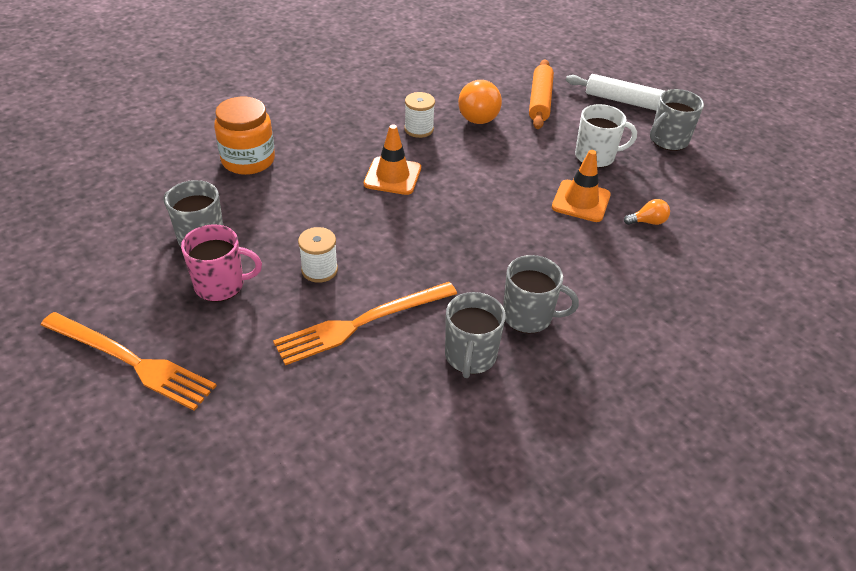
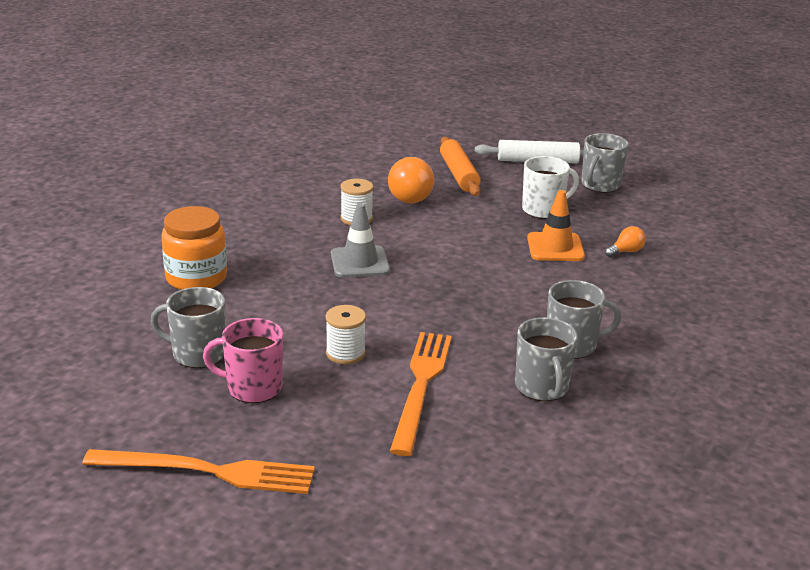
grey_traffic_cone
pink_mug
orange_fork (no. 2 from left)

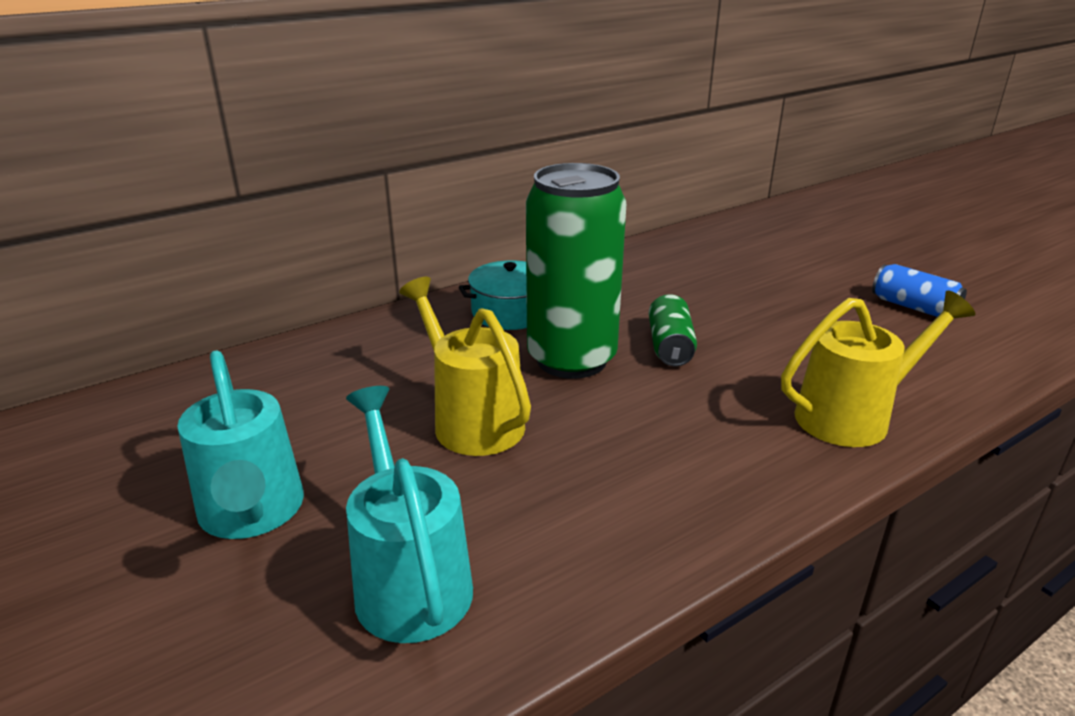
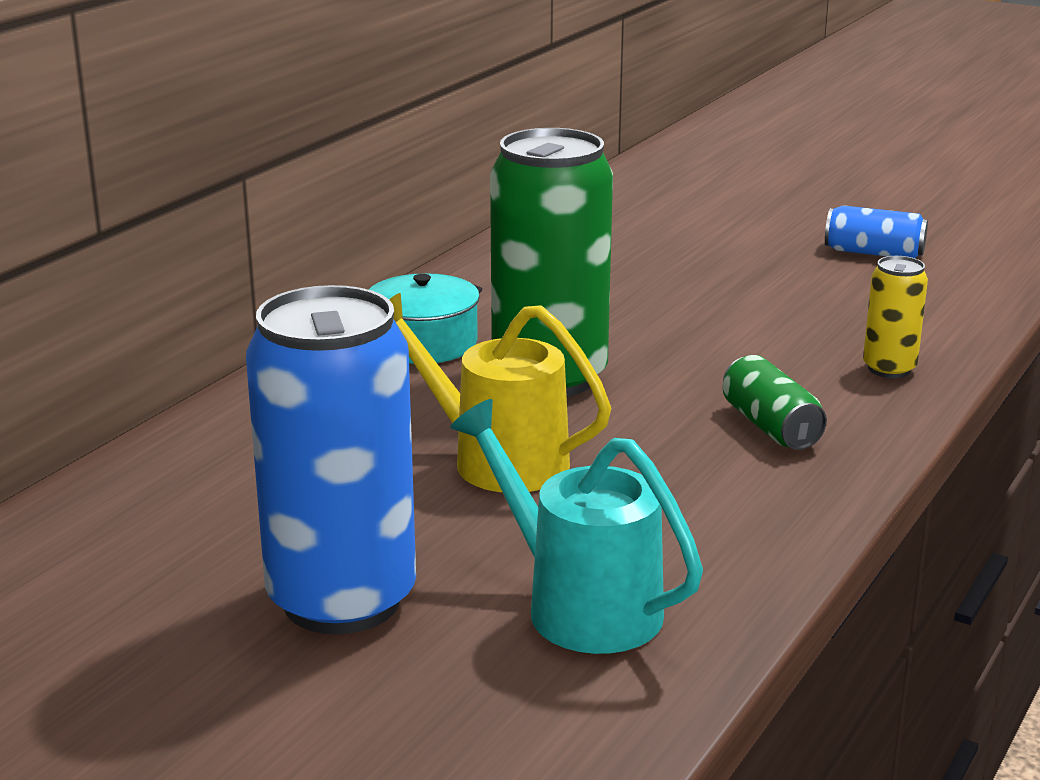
green_can (no. 2 from left)
blue_can (no. 1 from left)
yellow_can

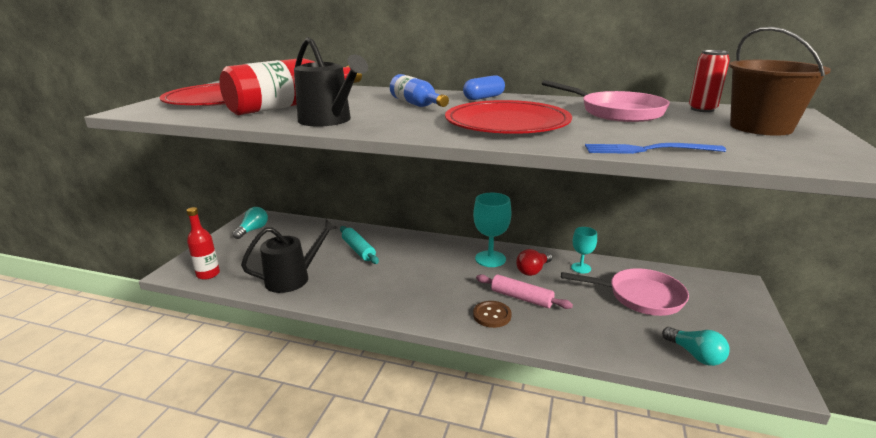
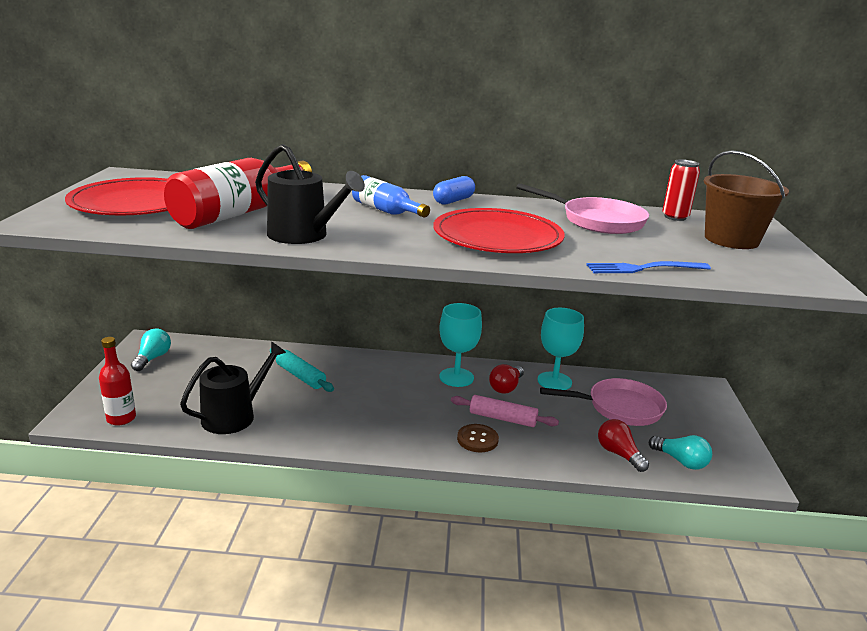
red_light_bulb (no. 2 from left)
turquoise_goblet (no. 2 from left)

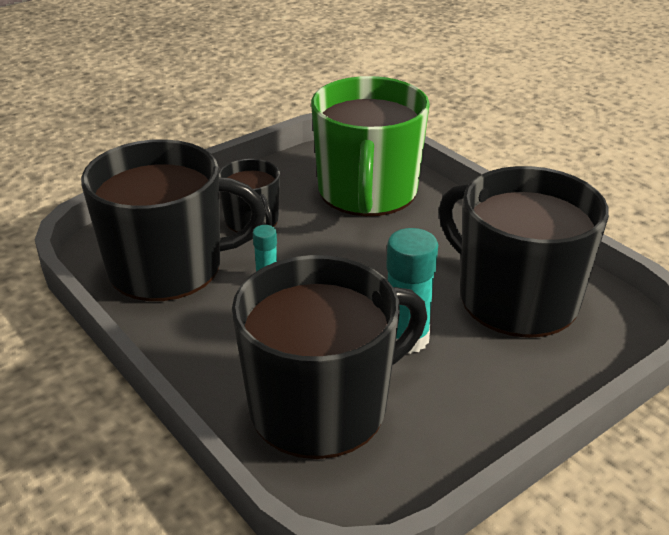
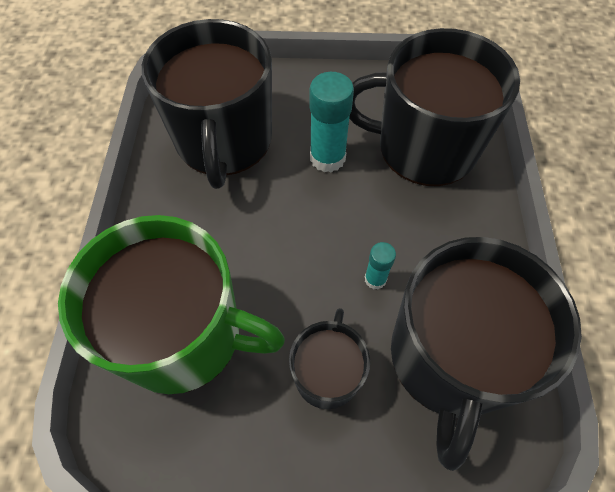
black_mug (no. 4 from left)
green_mug

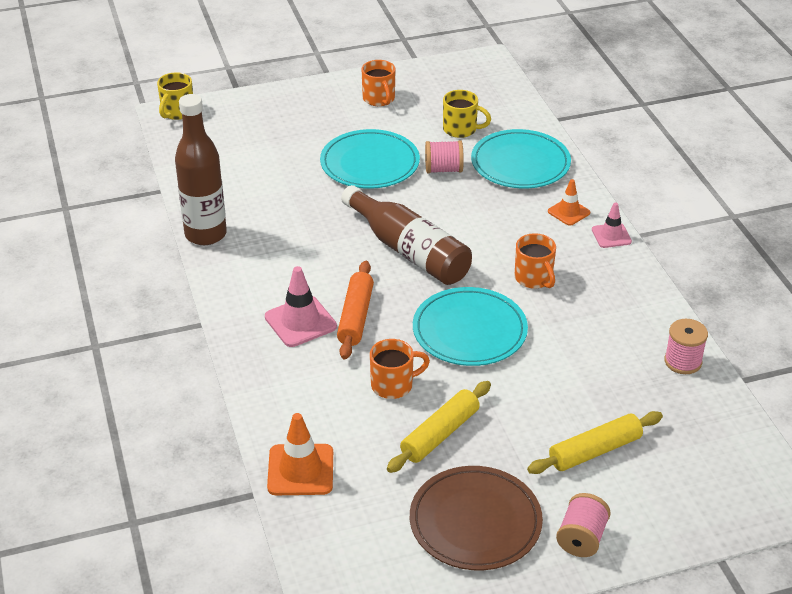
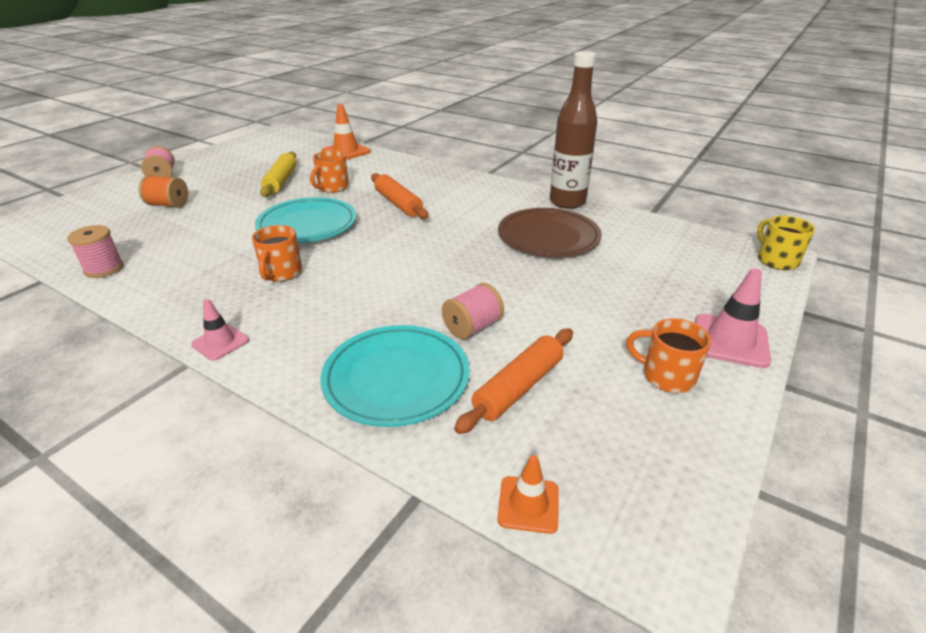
turquoise_plate (no. 1 from left in the first image)
brown_bottle (no. 2 from left in the first image)
pink_traffic_cone (no. 2 from left)
brown_plate
orange_traffic_cone (no. 2 from left)
orange_rolling_pin (no. 2 from left)
orange_spool
orange_mug (no. 1 from left)

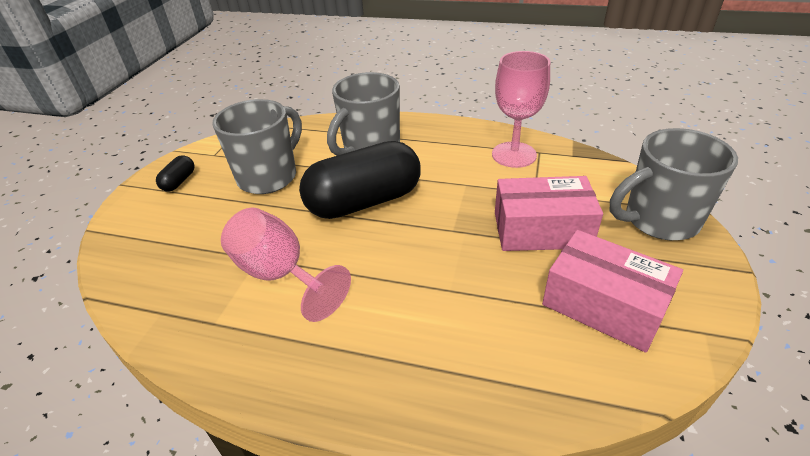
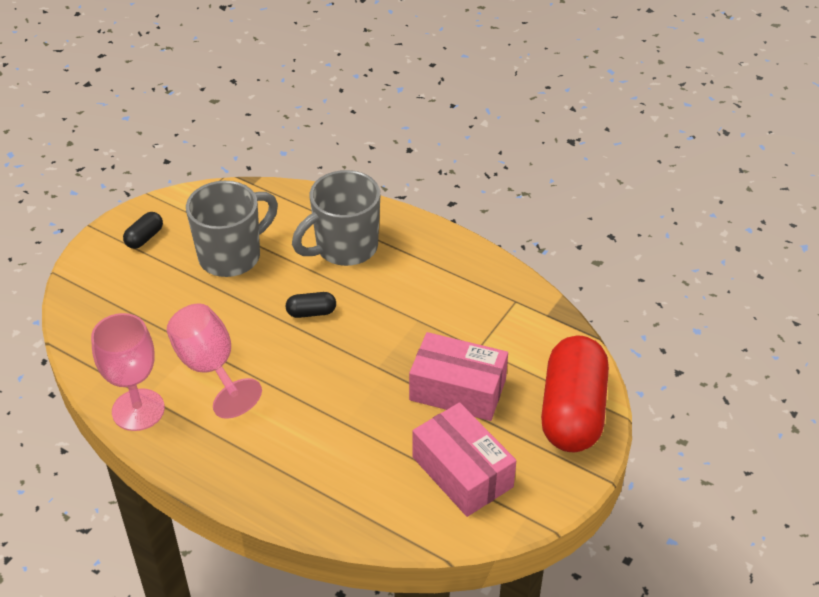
pink_goblet (no. 1 from left)
red_capsule
black_capsule (no. 2 from left)

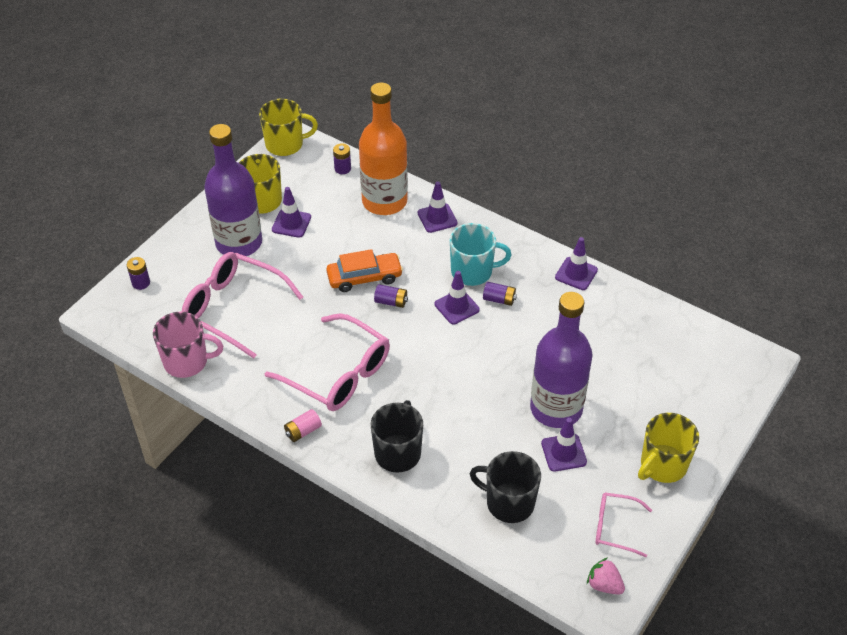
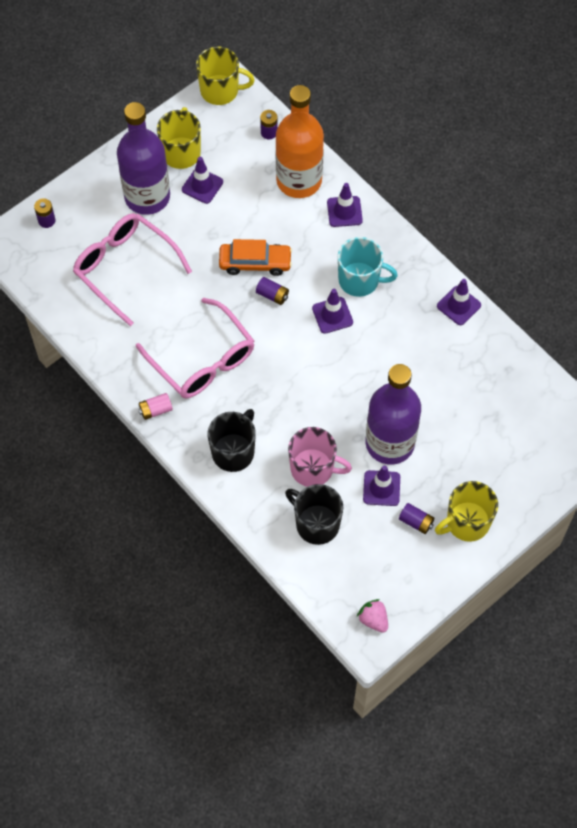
pink_glasses (no. 3 from left in the first image)
pink_mug
purple_battery (no. 4 from left)

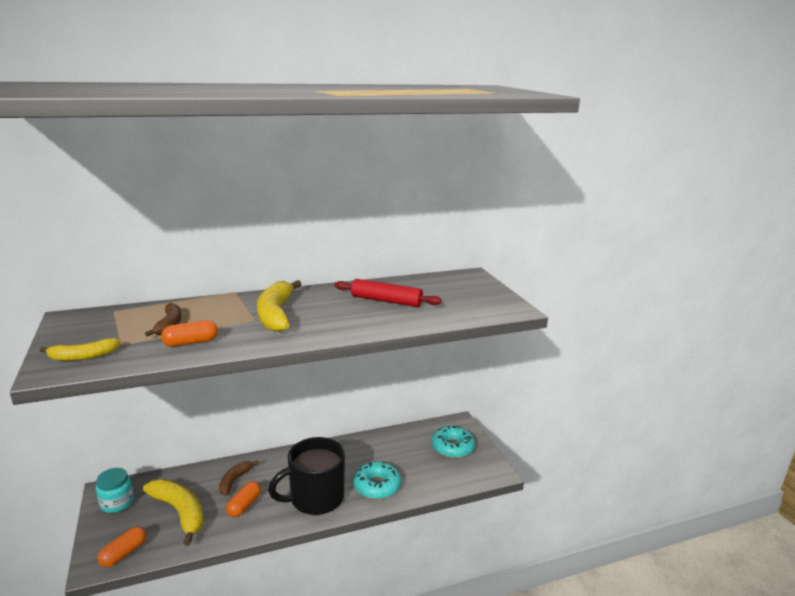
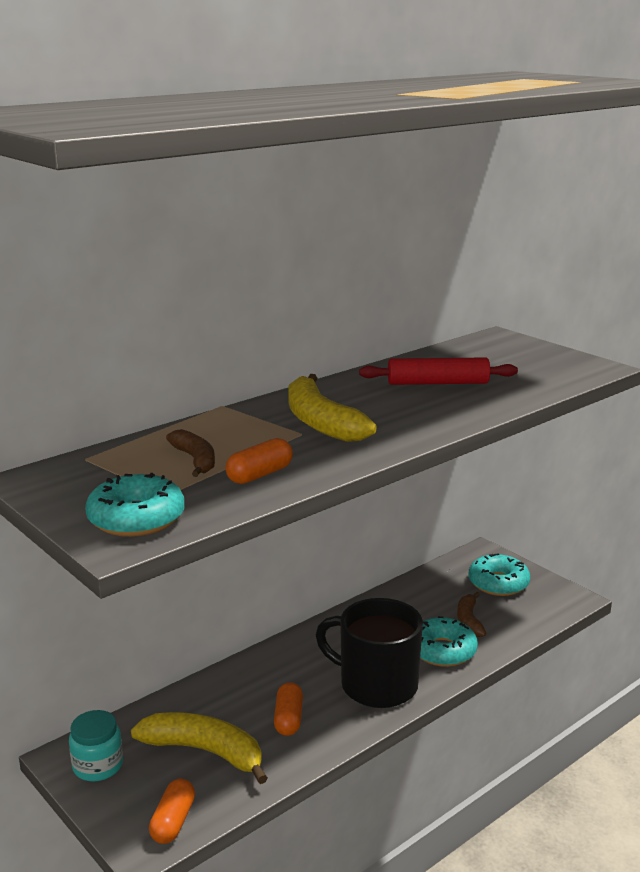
brown_banana (no. 2 from left)
turquoise_donut (no. 1 from left)
black_mug

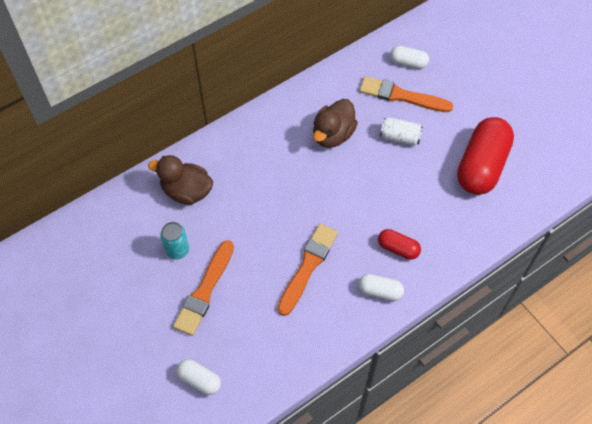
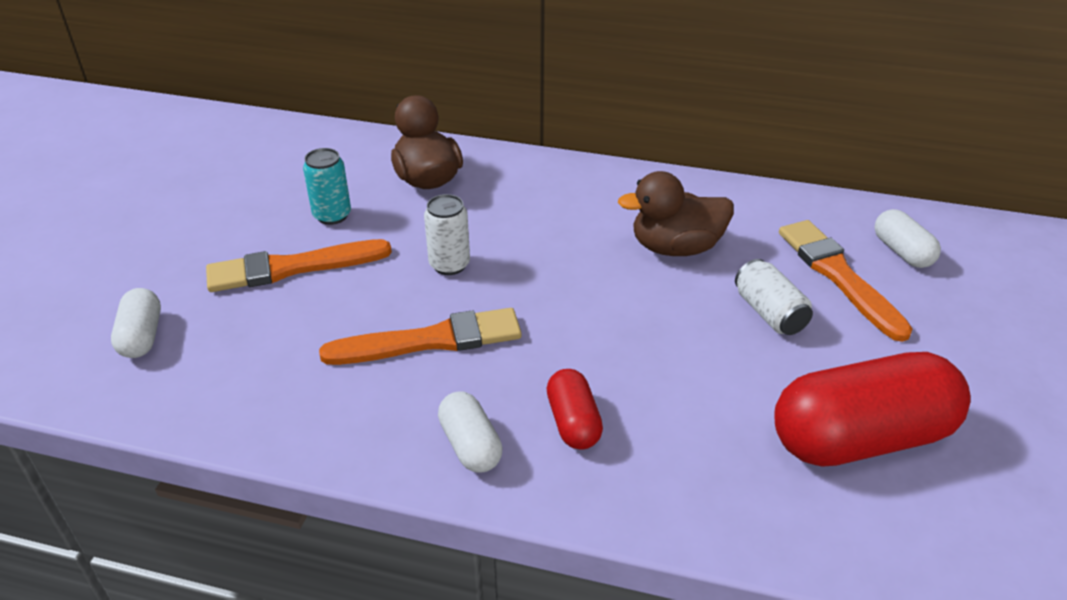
white_can (no. 1 from left)

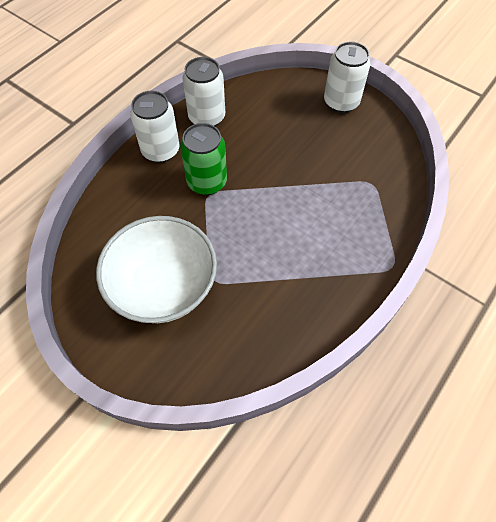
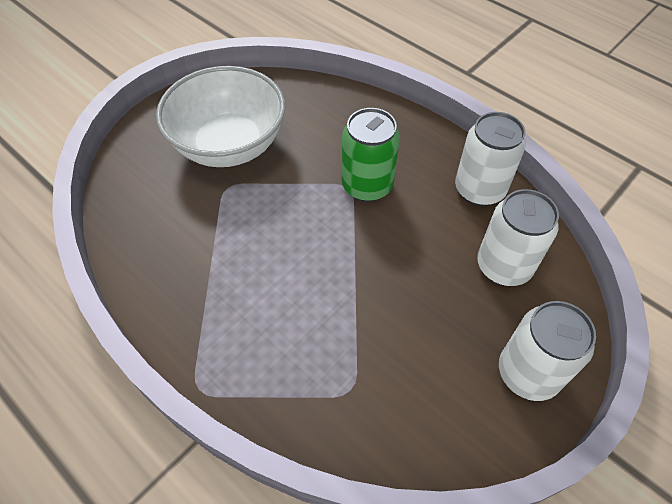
white_can (no. 2 from left)

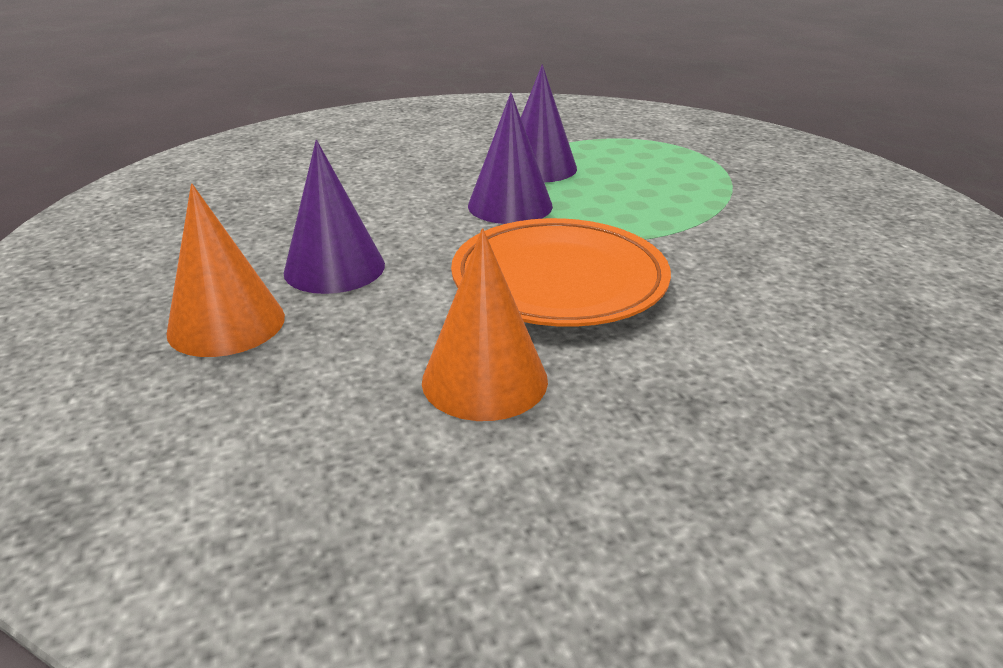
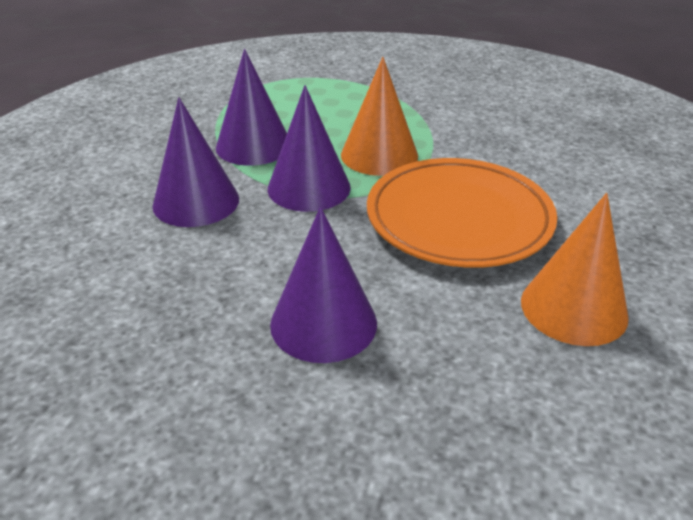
purple_cone (no. 1 from left)
orange_cone (no. 1 from left)

